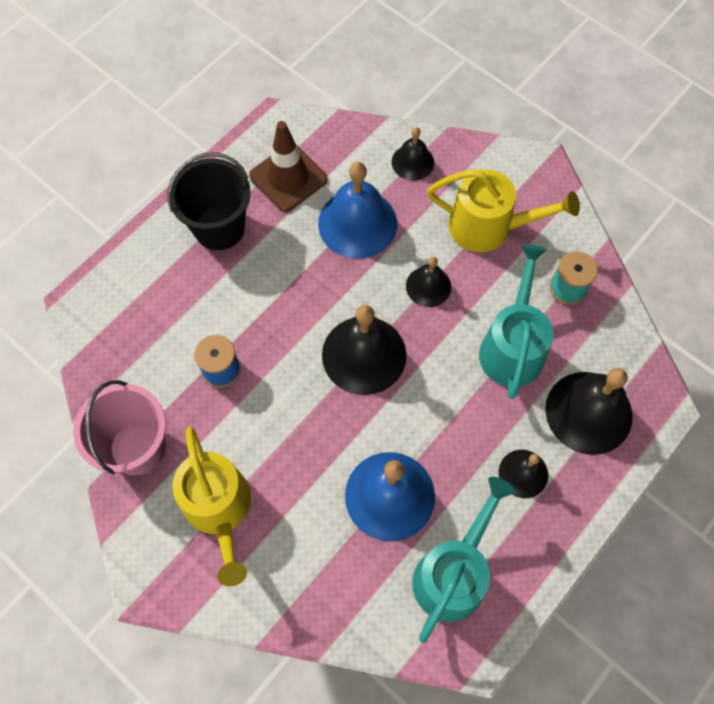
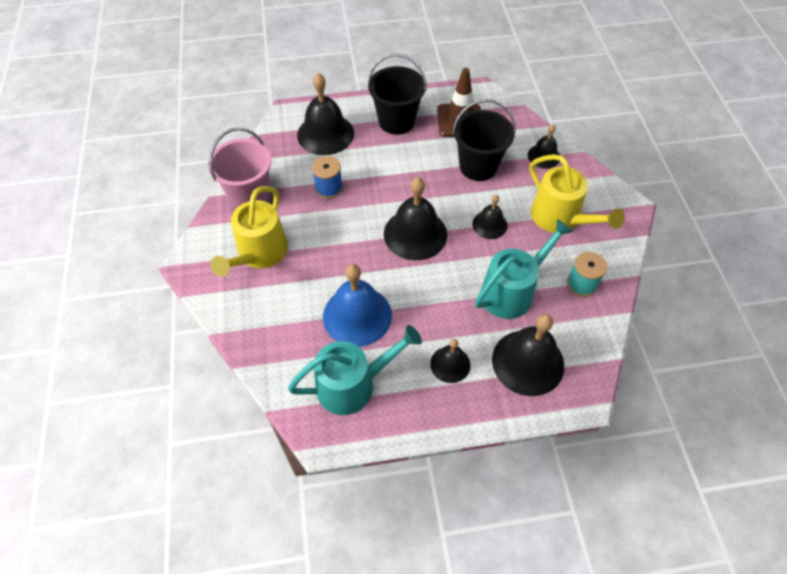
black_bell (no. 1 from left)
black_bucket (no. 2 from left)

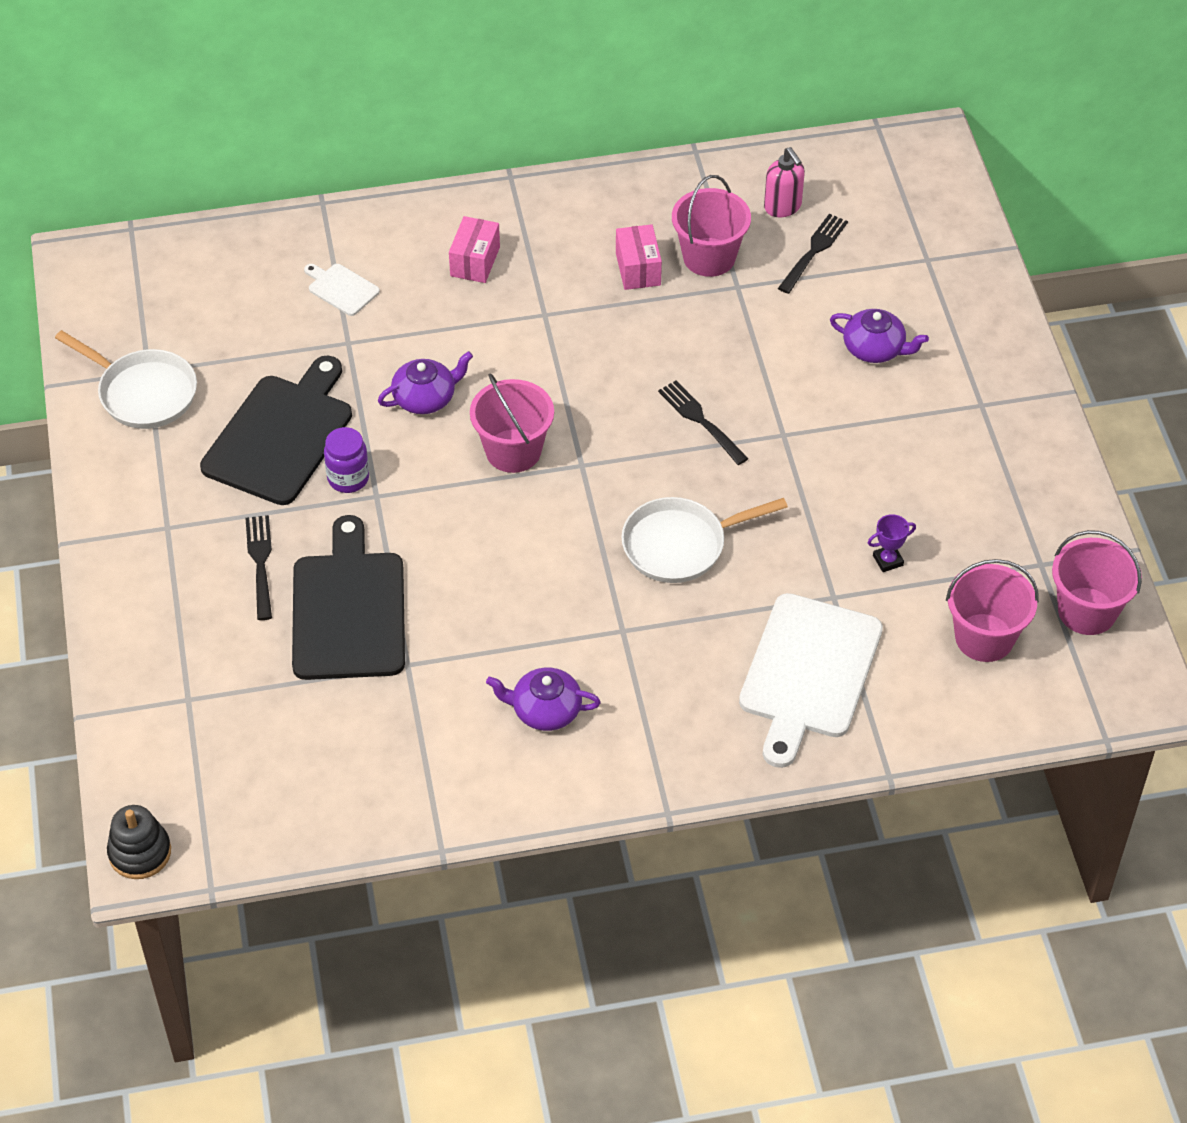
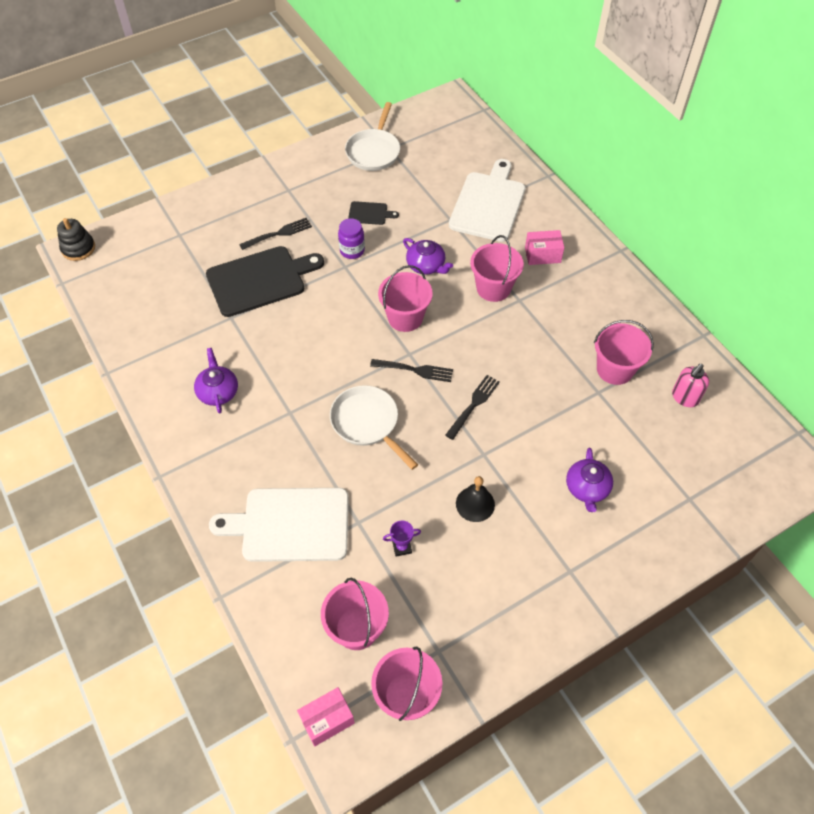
black_bell
pink_bucket (no. 4 from left)
pink_box (no. 1 from left)
black_fork (no. 2 from left)
purple_trophy
black_cutting_board (no. 2 from left)
white_cutting_board (no. 2 from left)

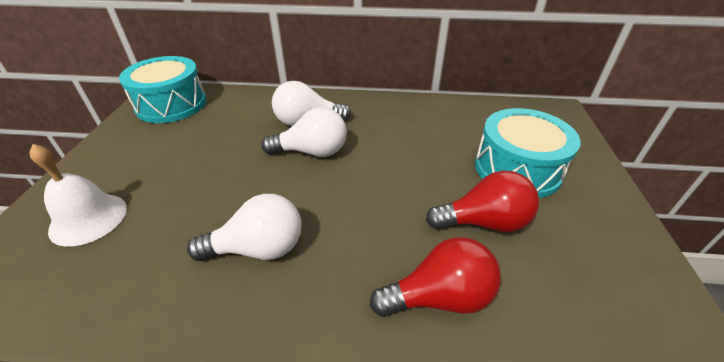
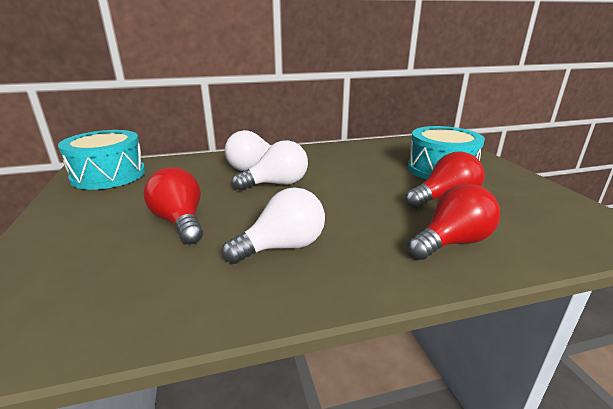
white_bell
red_light_bulb (no. 1 from left)

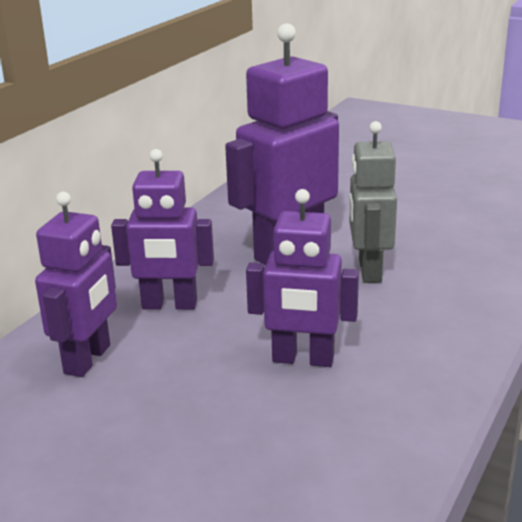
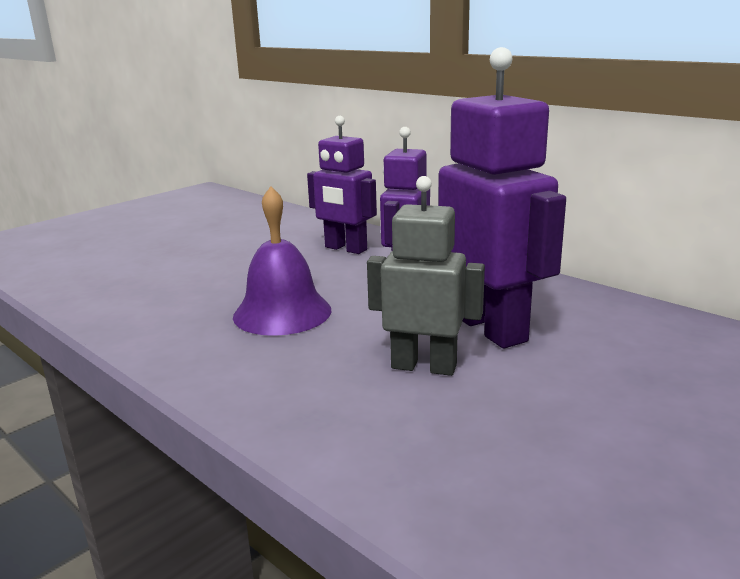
purple_bell

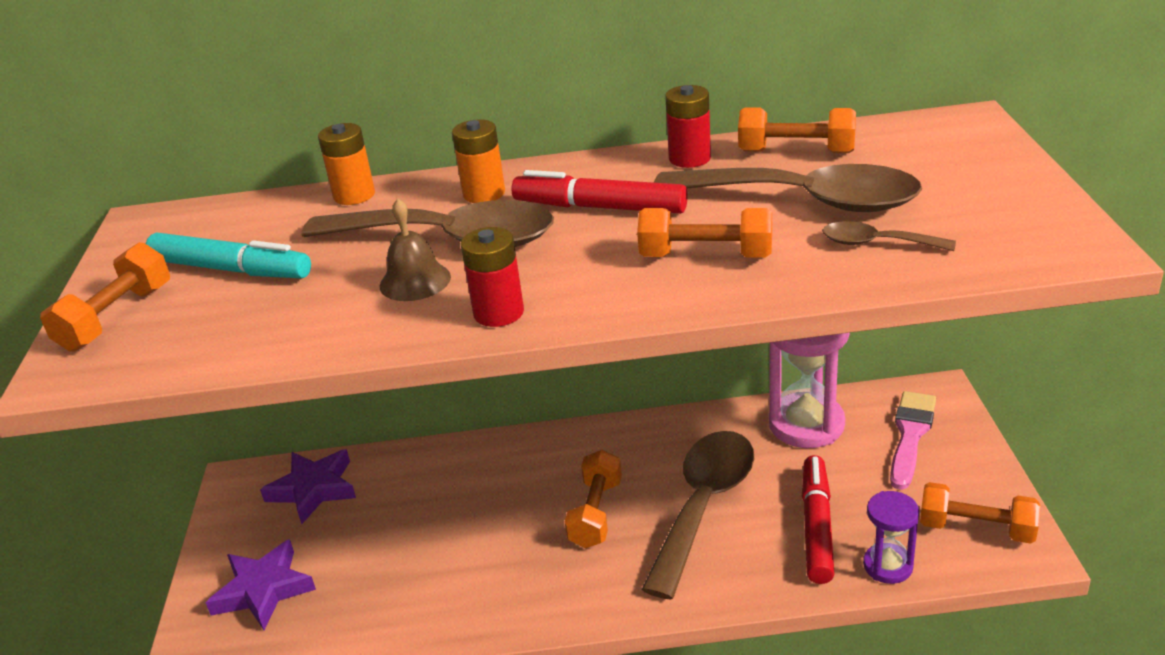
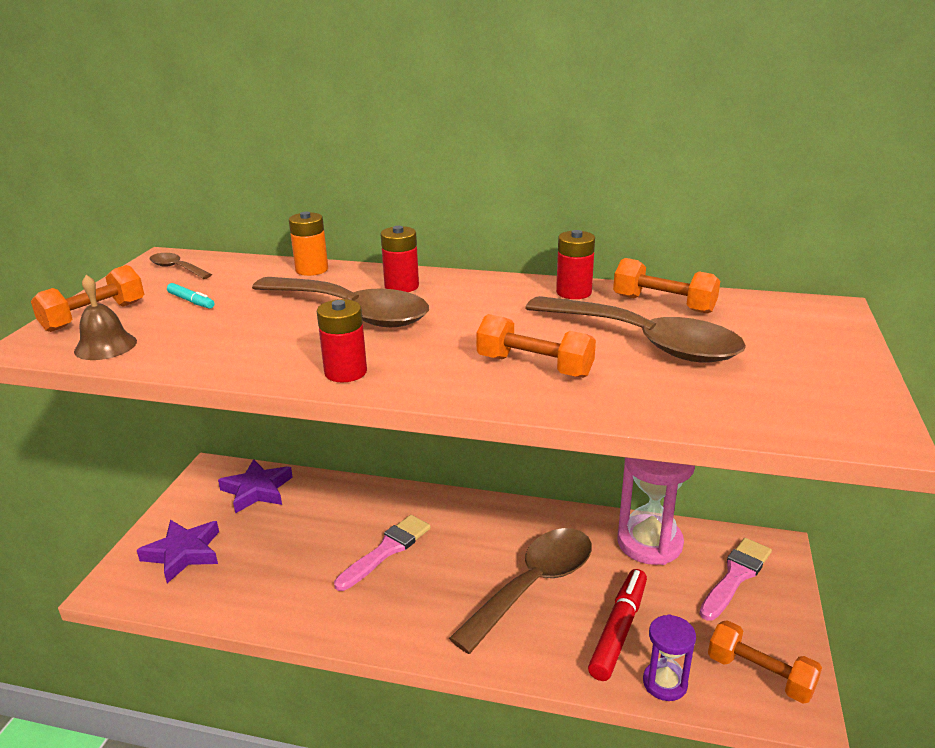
red_marker (no. 1 from left in the first image)
orange_dumbbell (no. 2 from left in the first image)
pink_brush (no. 1 from left)
brown_bell
brown_spoon (no. 1 from left)
red_battery (no. 2 from left)
turquoise_marker

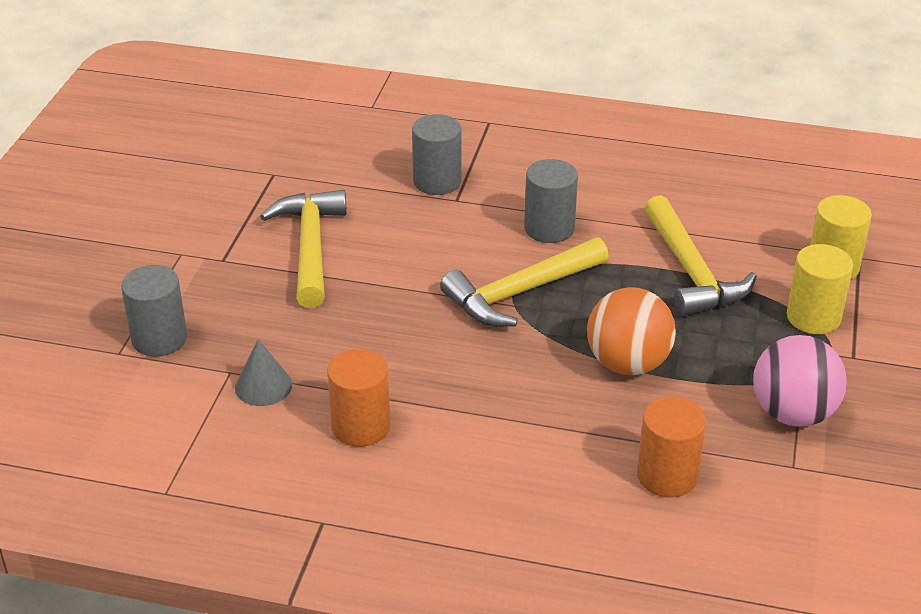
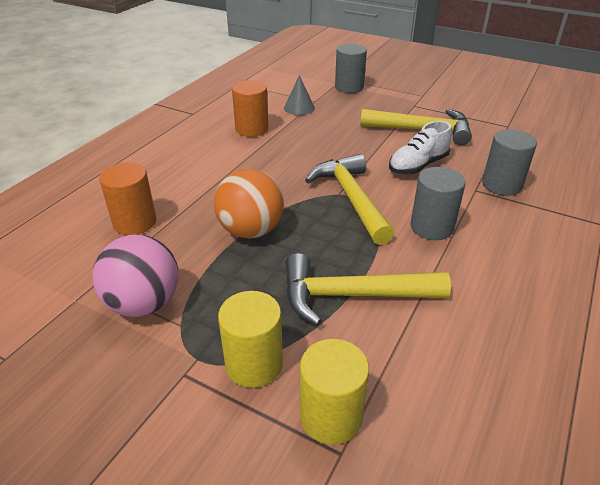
white_shoe

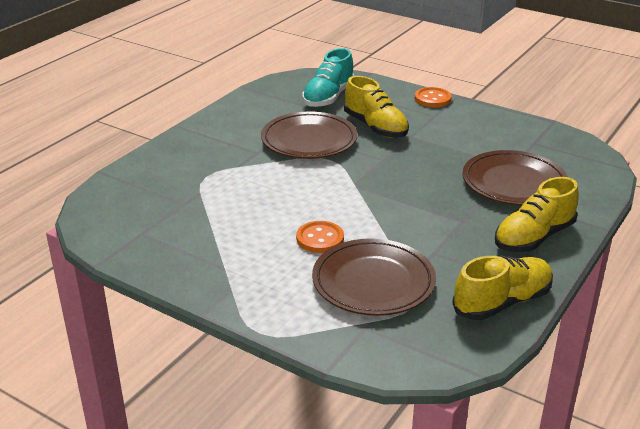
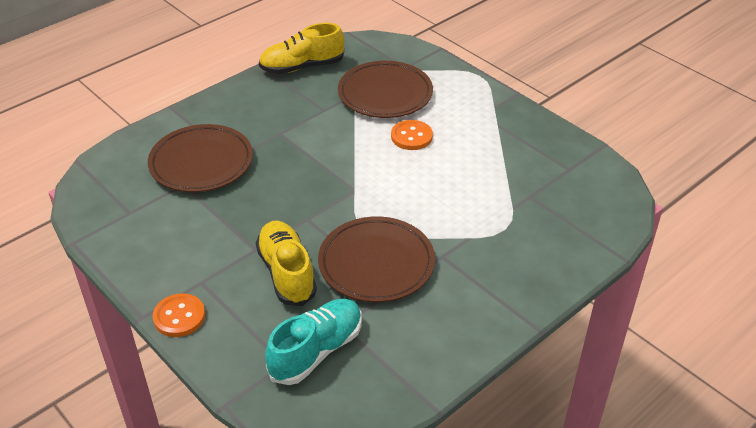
yellow_shoe (no. 3 from left in the first image)

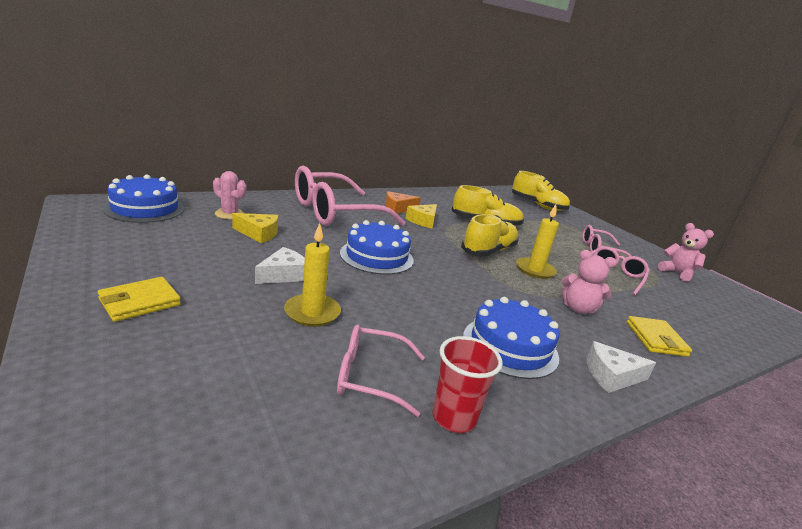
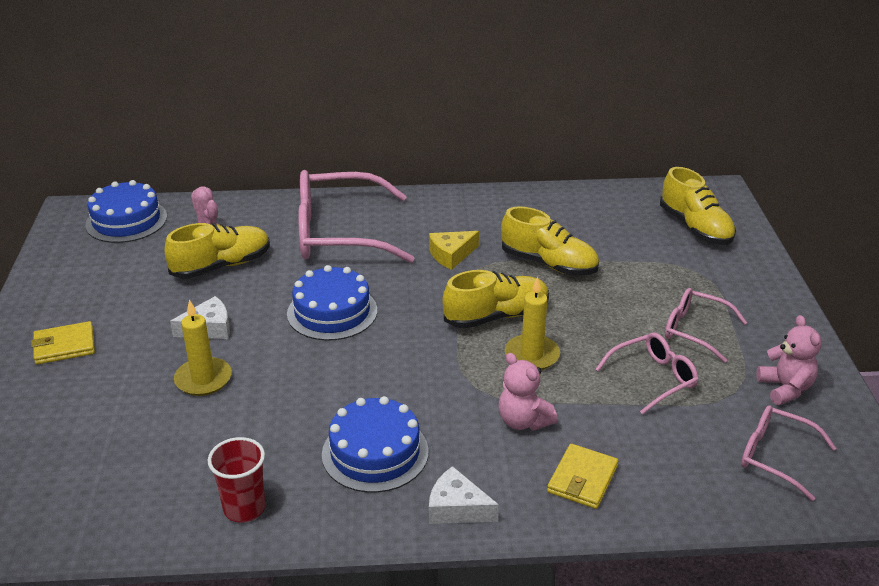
orange_cheese
pink_glasses (no. 4 from left)
yellow_shoe (no. 1 from left)

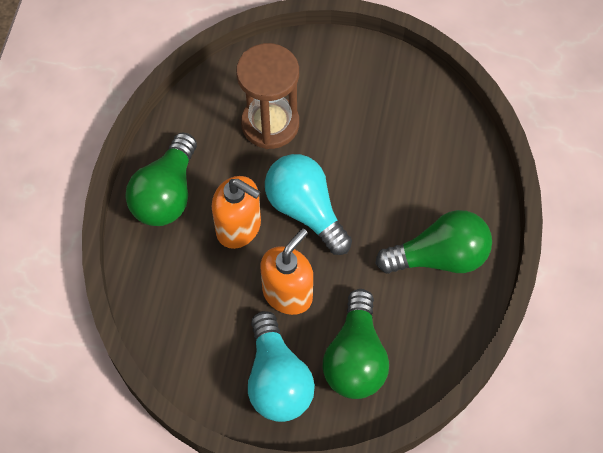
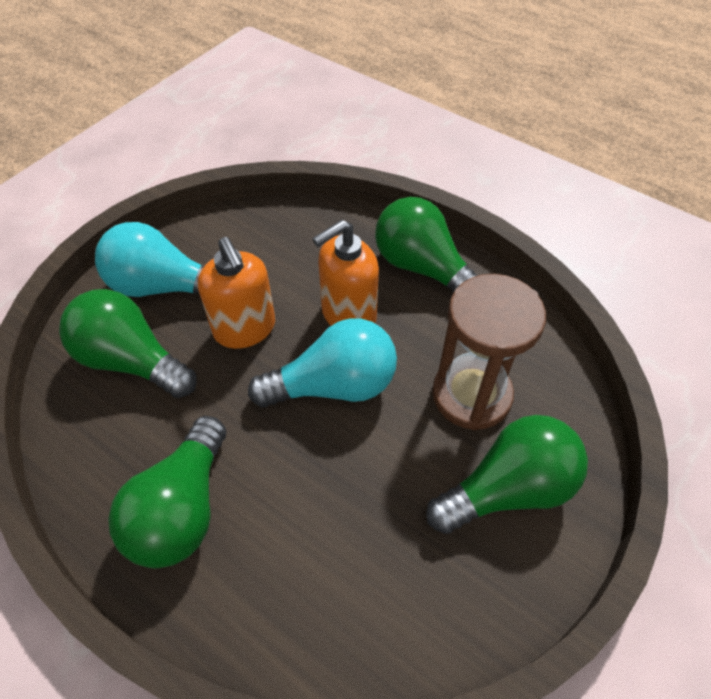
green_light_bulb (no. 4 from left)

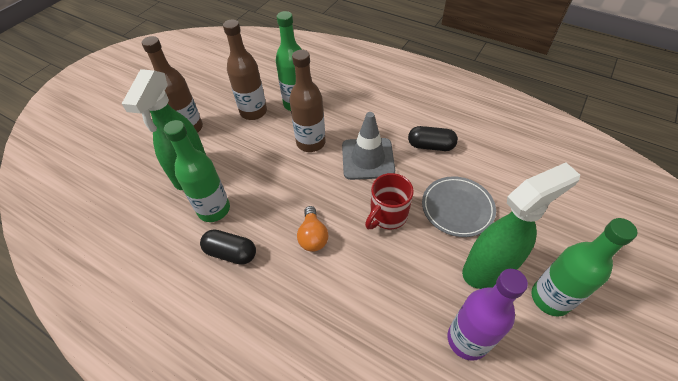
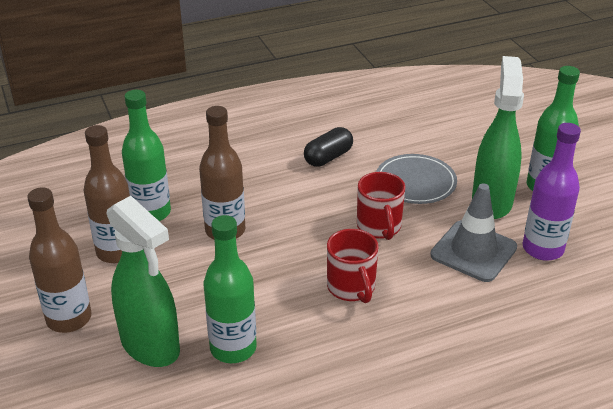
black_capsule (no. 1 from left in the first image)
grey_traffic_cone
red_mug (no. 1 from left)

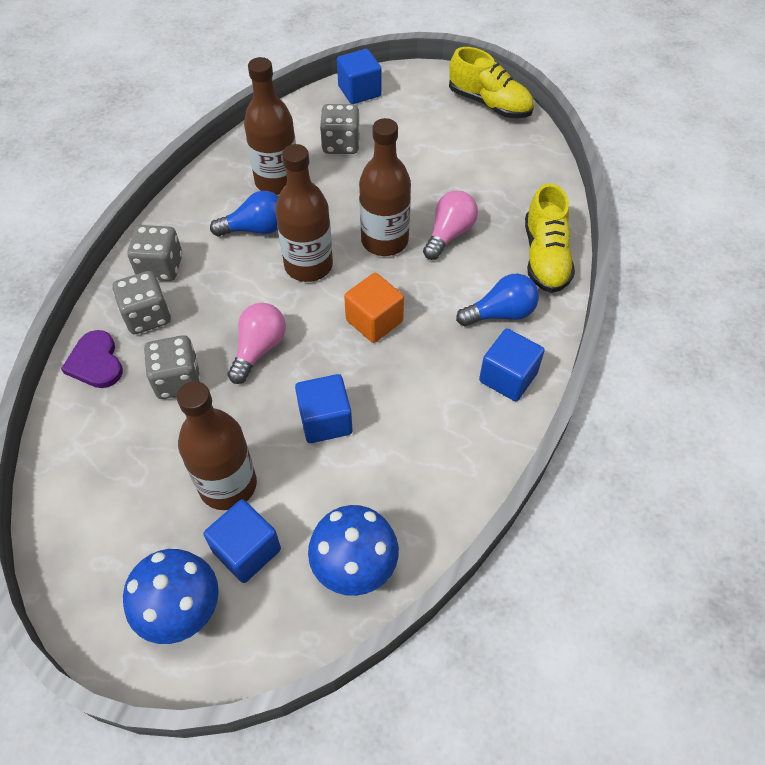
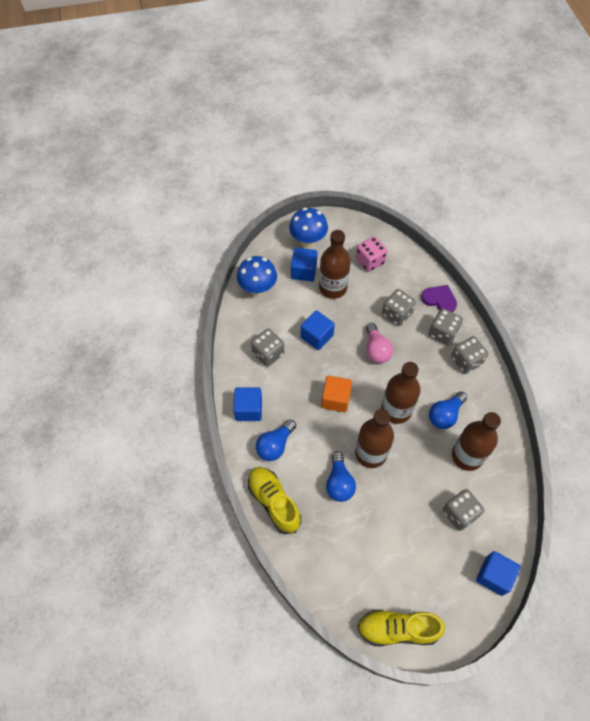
grey_dice (no. 1 from left)
pink_dice
blue_light_bulb (no. 2 from left)

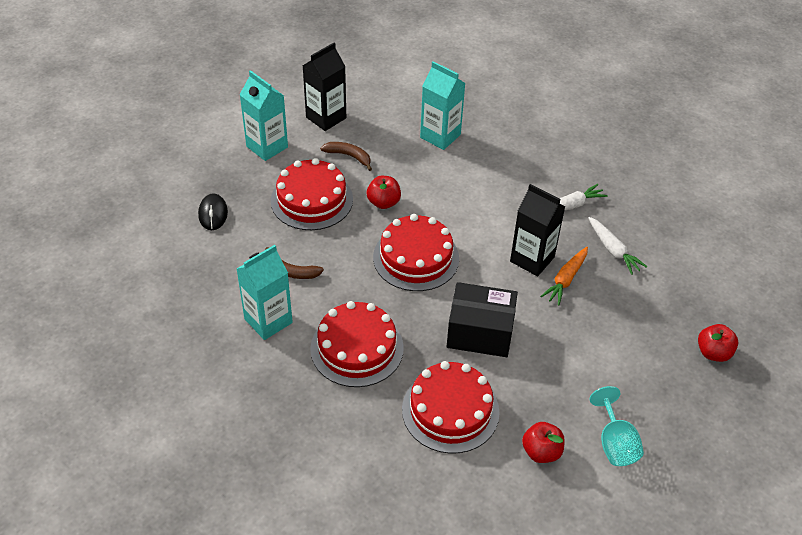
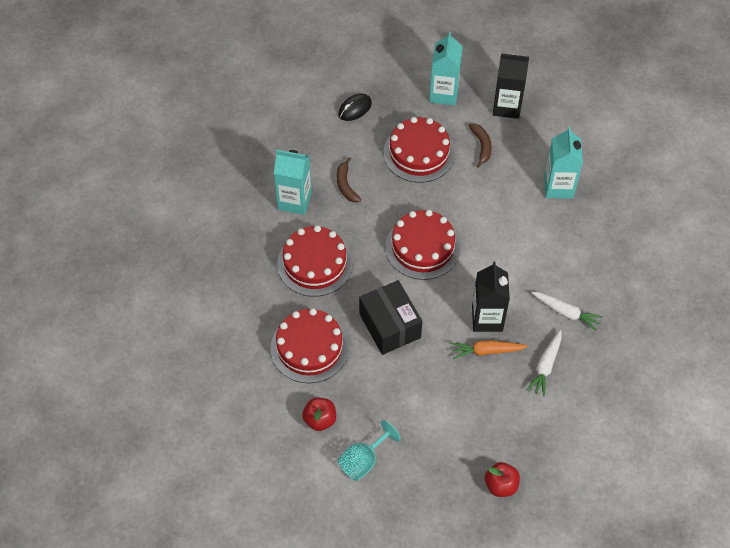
red_apple (no. 1 from left in the first image)

